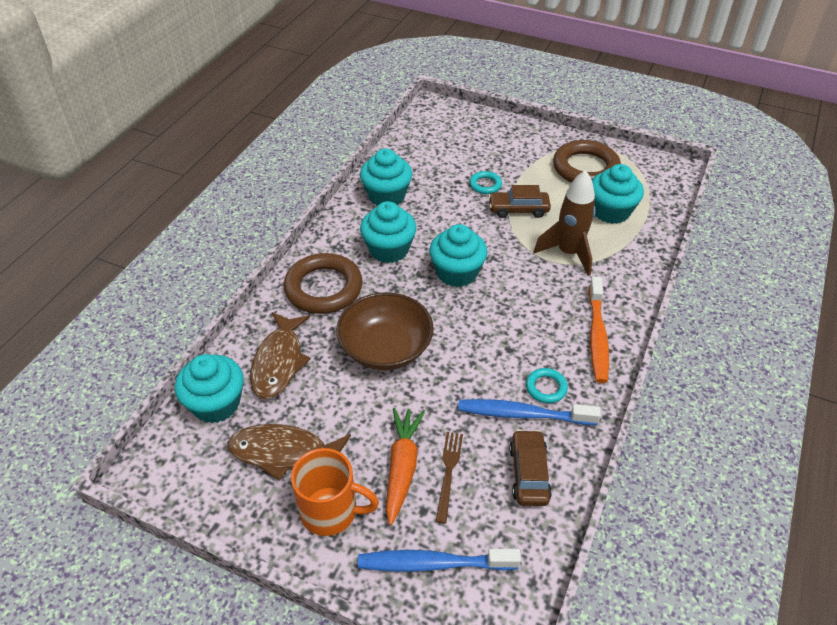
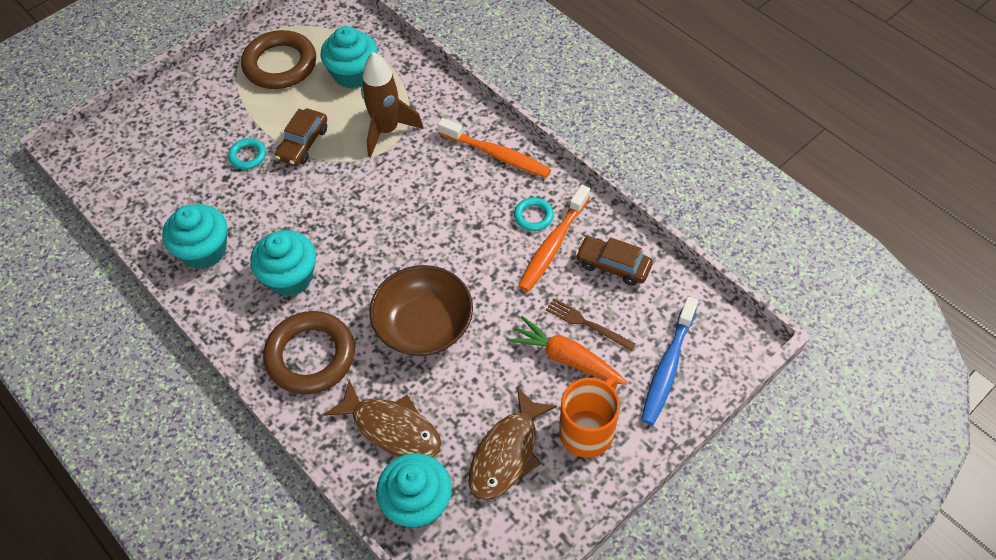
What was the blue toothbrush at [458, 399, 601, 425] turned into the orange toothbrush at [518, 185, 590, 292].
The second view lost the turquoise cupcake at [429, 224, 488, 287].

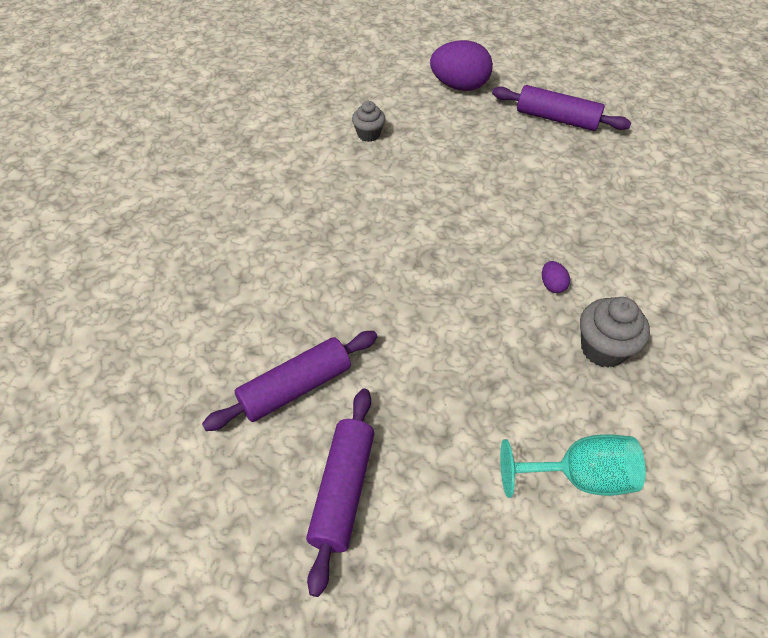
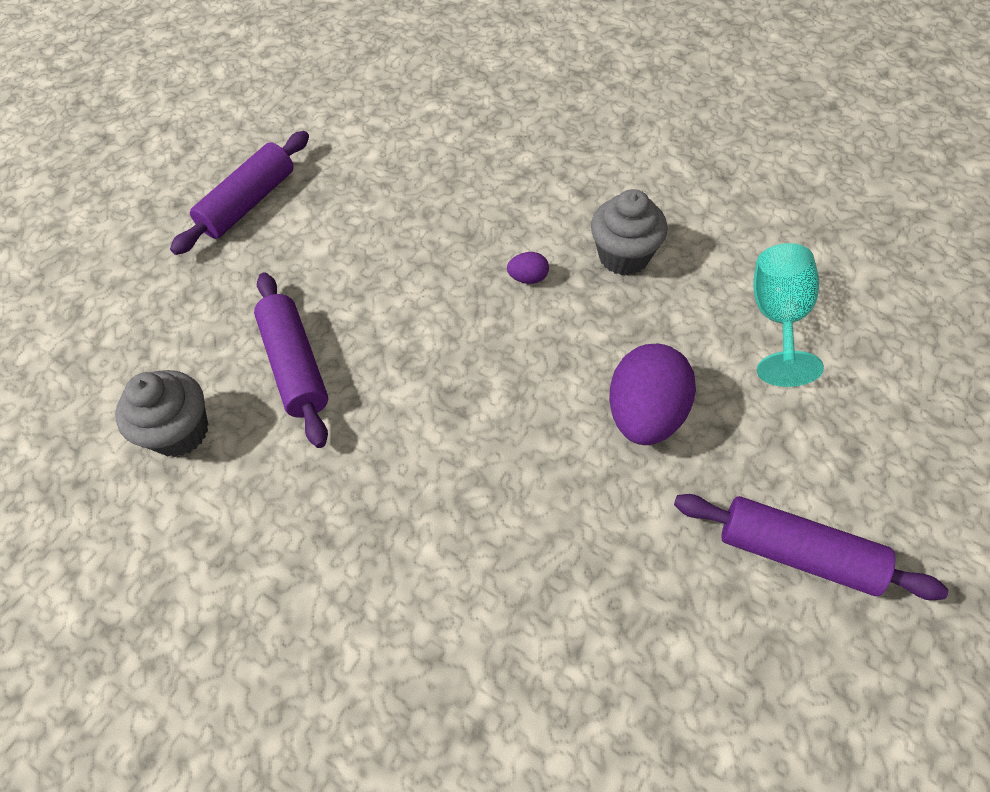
The size of the grey cupcake at [352, 101, 386, 142] changed by a factor of 1.54.
The purple rolling pin ended up elsewhere, having gone from [202, 331, 378, 431] to [254, 272, 328, 448].
The purple egg ended up elsewhere, having gone from [430, 40, 493, 91] to [609, 344, 696, 445].

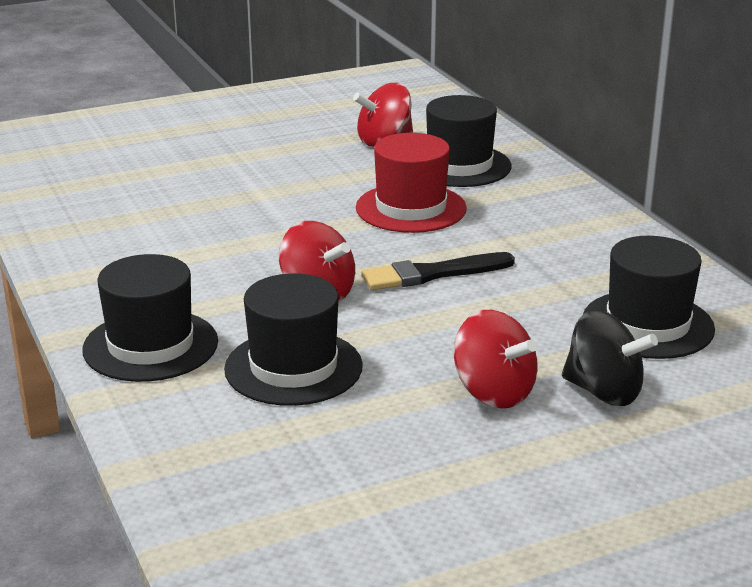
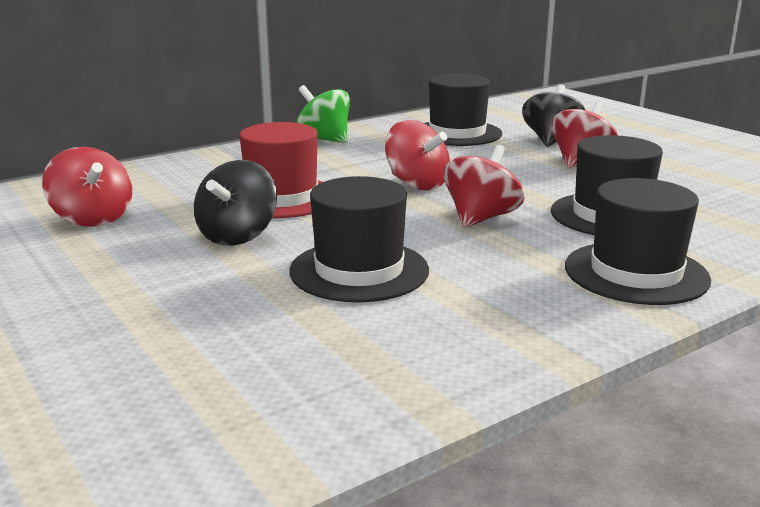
The second view gained the black spinning top at [194, 160, 277, 246].
The black hat ended up elsewhere, having gone from [426, 95, 512, 187] to [289, 176, 429, 302].
The second view gained the green spinning top at [296, 85, 350, 143].
Where the black brush stood at [361, 252, 515, 290], the red spinning top came to stand at [385, 120, 450, 191].

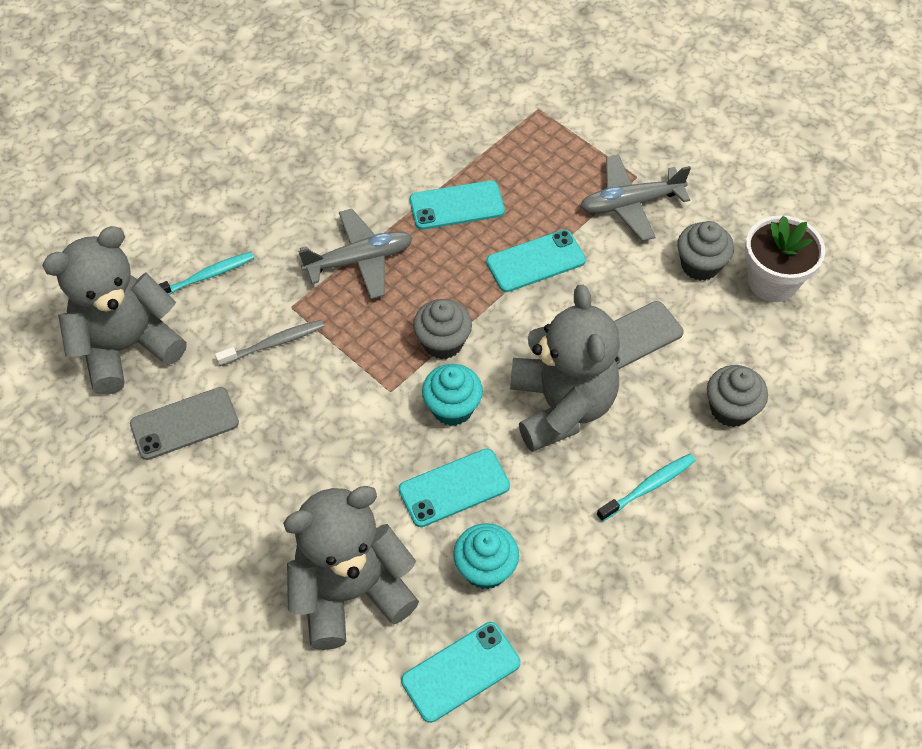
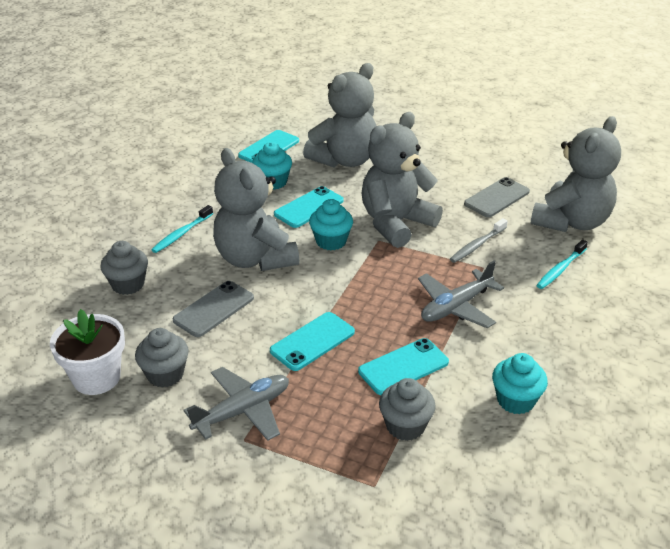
The second view gained the grey teddy bear at [362, 112, 443, 248].
The grey cupcake ended up elsewhere, having gone from [413, 299, 472, 359] to [379, 378, 436, 441].
The second view gained the turquoise cupcake at [492, 353, 548, 414].

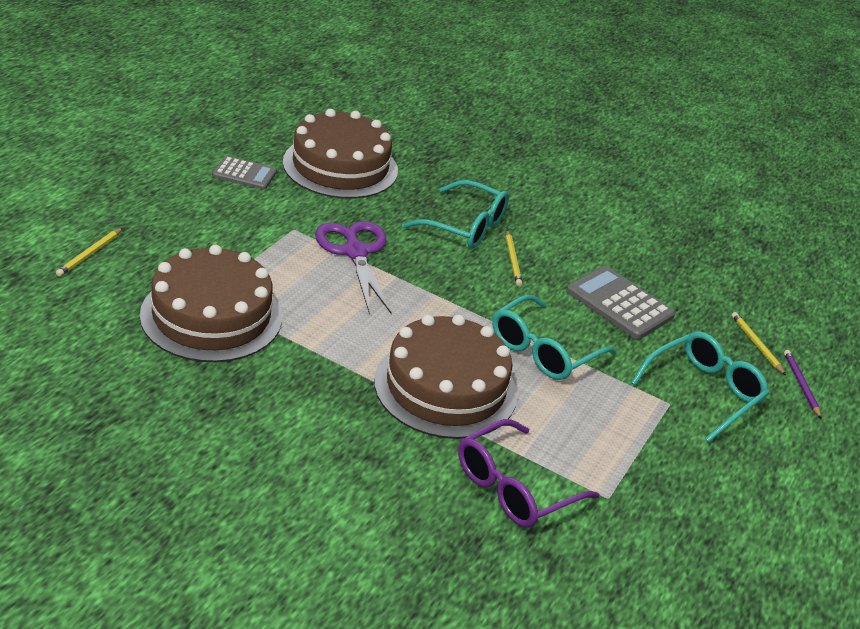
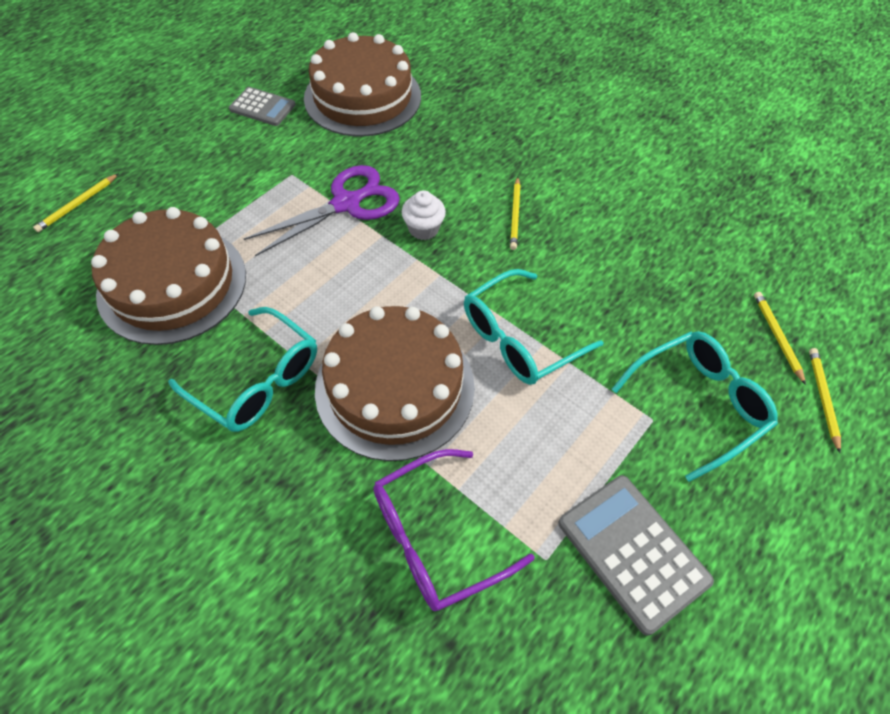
The turquoise glasses ended up elsewhere, having gone from [402, 180, 509, 249] to [168, 307, 317, 432].
The purple scissors at [315, 221, 392, 314] ended up facing another way, 60 degrees clockwise from before.
The second view gained the white cupcake at [402, 190, 446, 240].
The grey calculator ended up elsewhere, having gone from [566, 266, 675, 339] to [558, 475, 714, 636].
What was the purple pencil at [784, 350, 821, 419] turned into the yellow pencil at [809, 348, 841, 453].

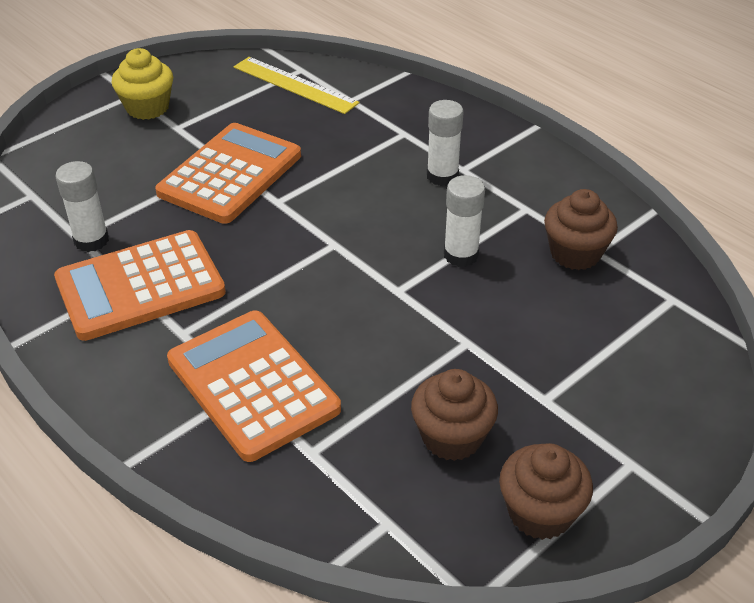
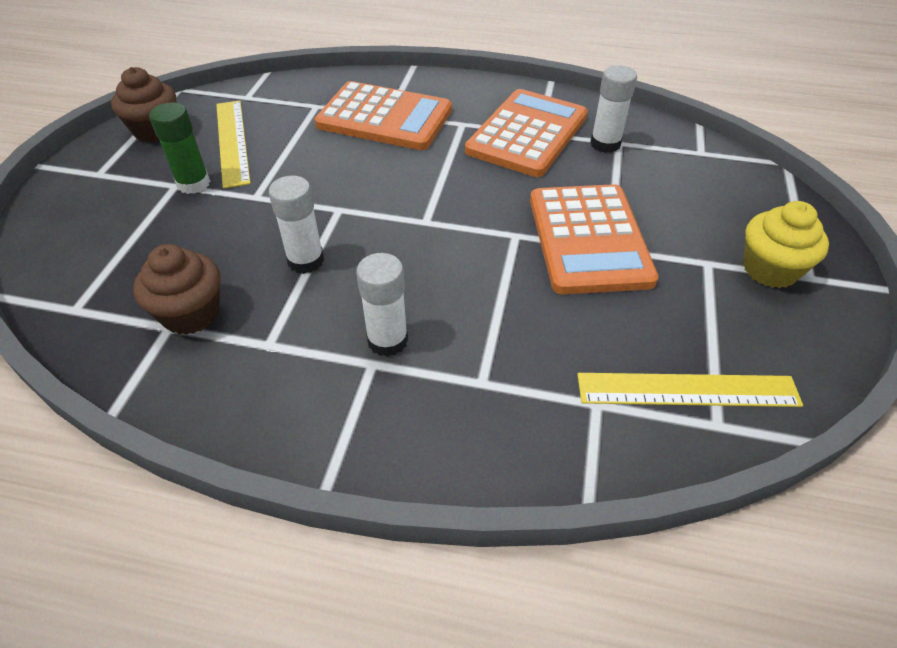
The second view gained the green glue stick at [149, 102, 210, 194].
Where the brown cupcake stood at [411, 369, 498, 461], the yellow ruler came to stand at [216, 101, 251, 188].

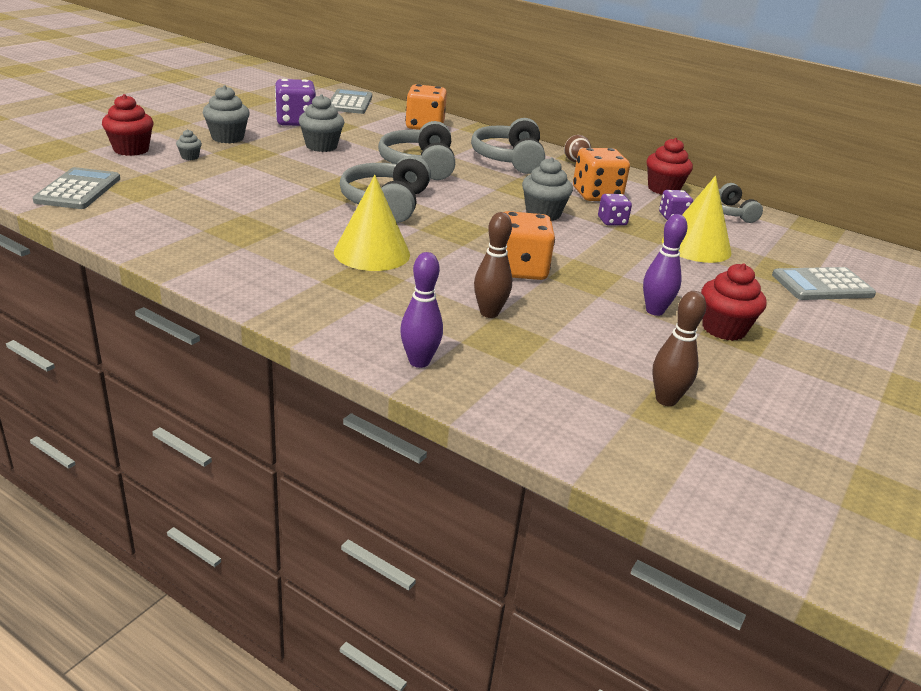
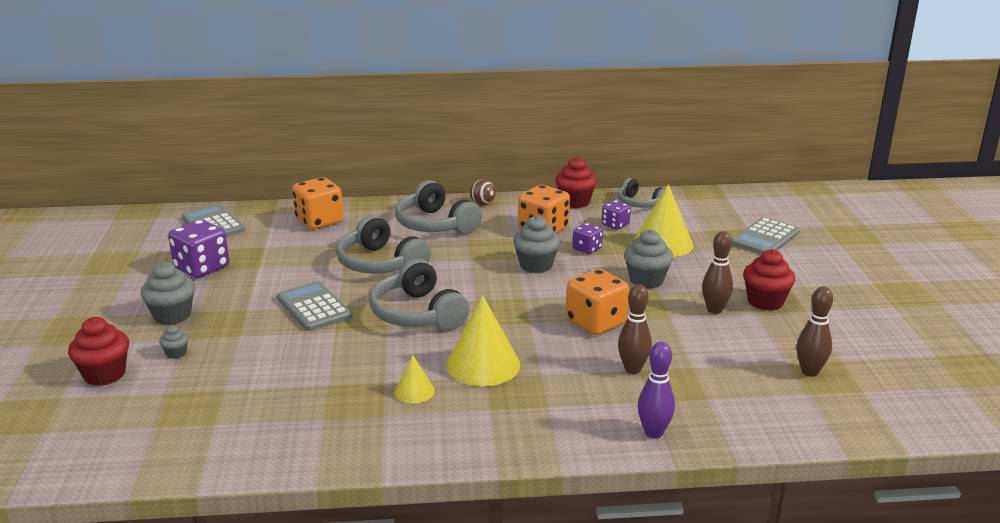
The grey calculator ended up elsewhere, having gone from [32, 167, 120, 209] to [277, 281, 352, 331].
The second view gained the yellow cone at [395, 355, 435, 403].
The grey cupcake ended up elsewhere, having gone from [299, 94, 344, 152] to [624, 229, 673, 288].
What was the purple bowling pin at [643, 214, 687, 316] turned into the brown bowling pin at [702, 231, 733, 314].

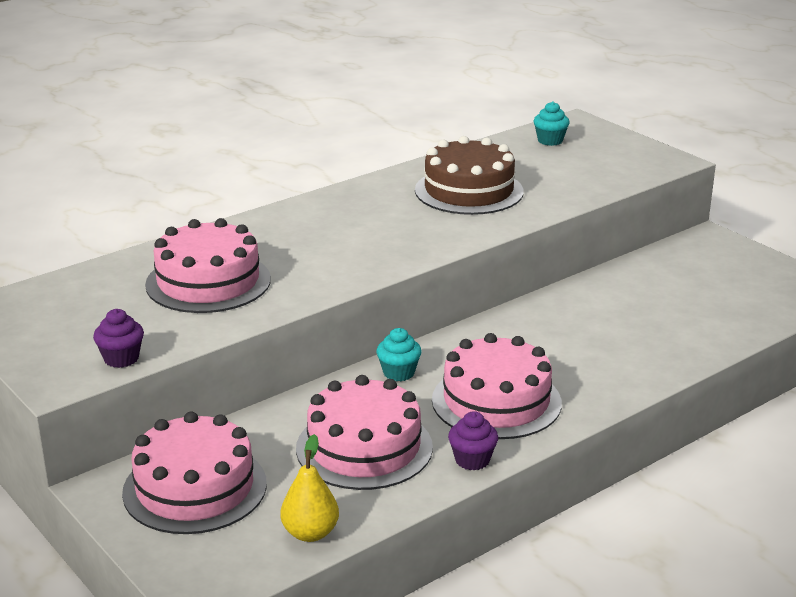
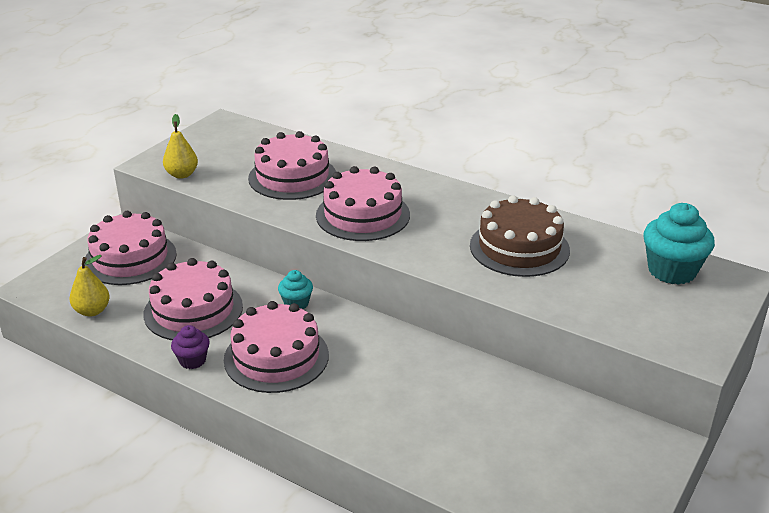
Where the purple cupcake stood at [93, 309, 144, 368], the yellow pear came to stand at [163, 114, 198, 179].
The second view gained the pink cake at [316, 166, 410, 241].
The size of the turquoise cupcake at [533, 102, 570, 146] changed by a factor of 1.84.

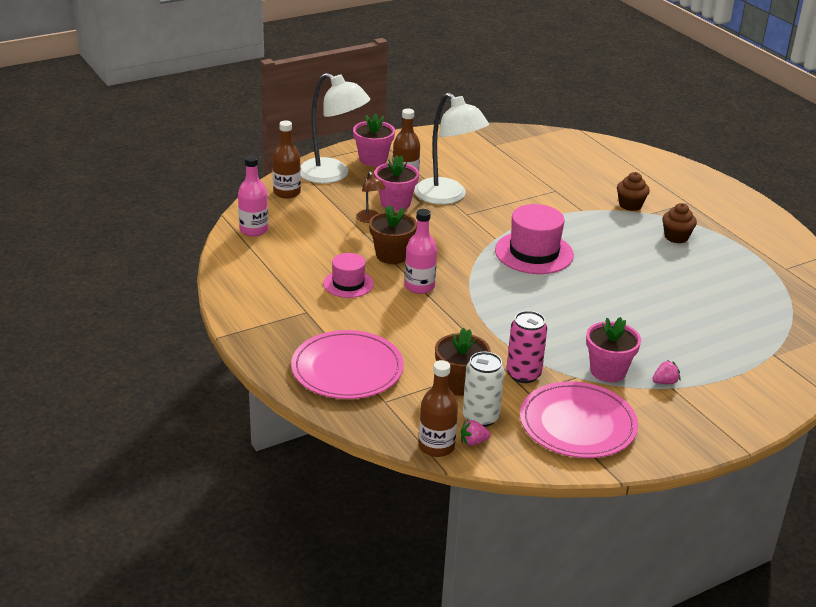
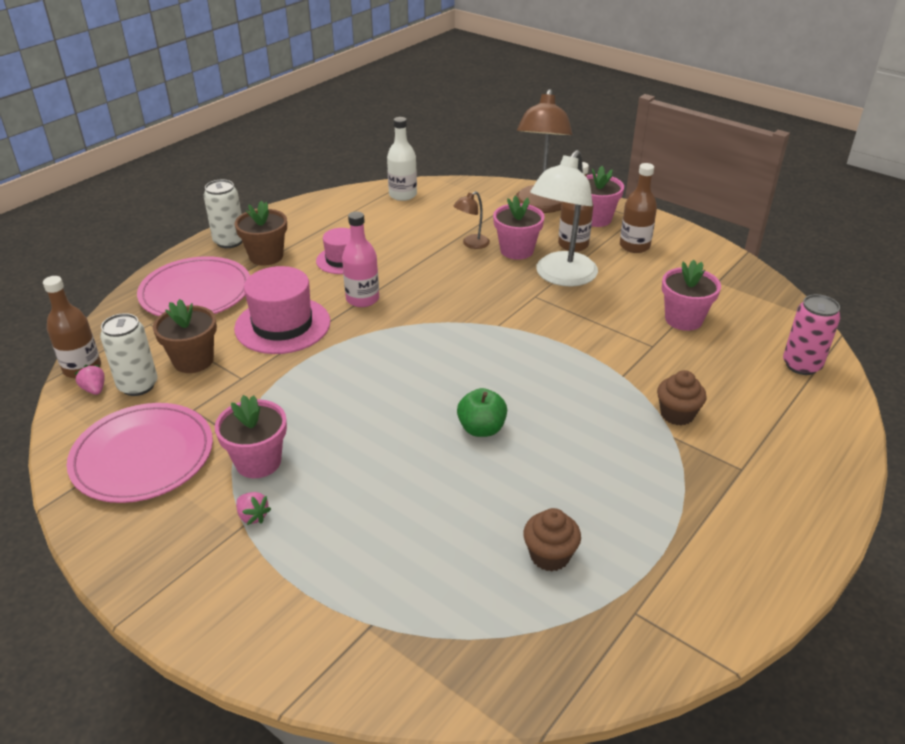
The second view gained the white can at [204, 180, 242, 248].
The brown flower pot ended up elsewhere, having gone from [369, 205, 417, 264] to [234, 201, 287, 266].
The pink hat ended up elsewhere, having gone from [495, 204, 574, 274] to [234, 266, 331, 354].
What was the pink bottle at [238, 155, 268, 237] turned into the white bottle at [387, 117, 417, 201].
The second view gained the green apple at [457, 388, 507, 437].
What was the white lamp at [300, 73, 370, 183] turned into the brown lamp at [516, 89, 572, 213].
The brown cupcake ended up elsewhere, having gone from [662, 203, 697, 243] to [523, 508, 581, 571].
The brown bottle ended up elsewhere, having gone from [272, 121, 301, 199] to [620, 163, 657, 253].
The second view gained the pink flower pot at [662, 260, 721, 331].
The pink can ended up elsewhere, having gone from [507, 311, 547, 383] to [783, 294, 841, 375].

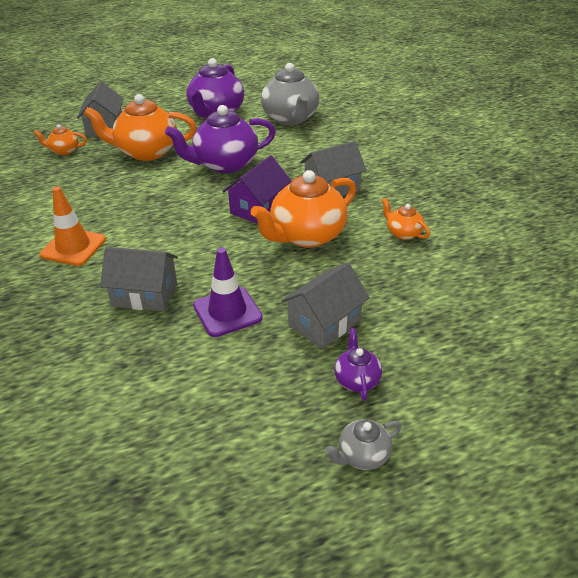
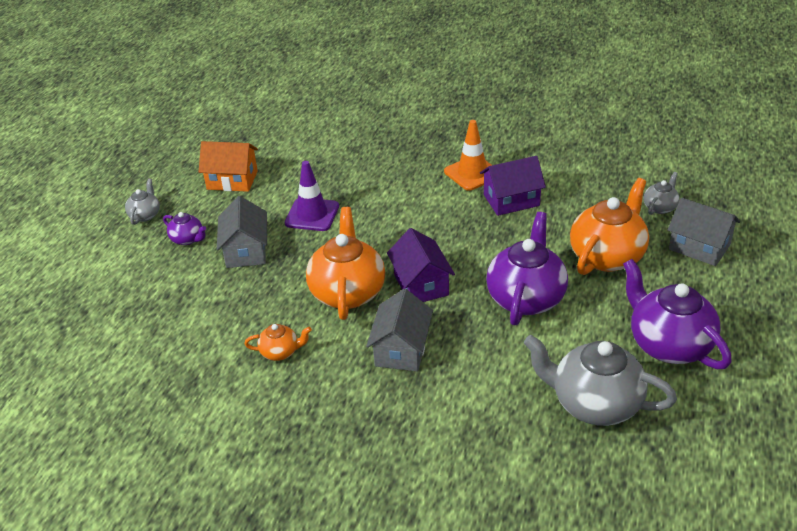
The second view gained the orange house at [198, 141, 258, 192].
The second view gained the purple house at [480, 156, 546, 216].
What was the orange teapot at [34, 124, 87, 155] turned into the grey teapot at [644, 172, 680, 215].
The second view lost the grey house at [100, 247, 178, 312].

